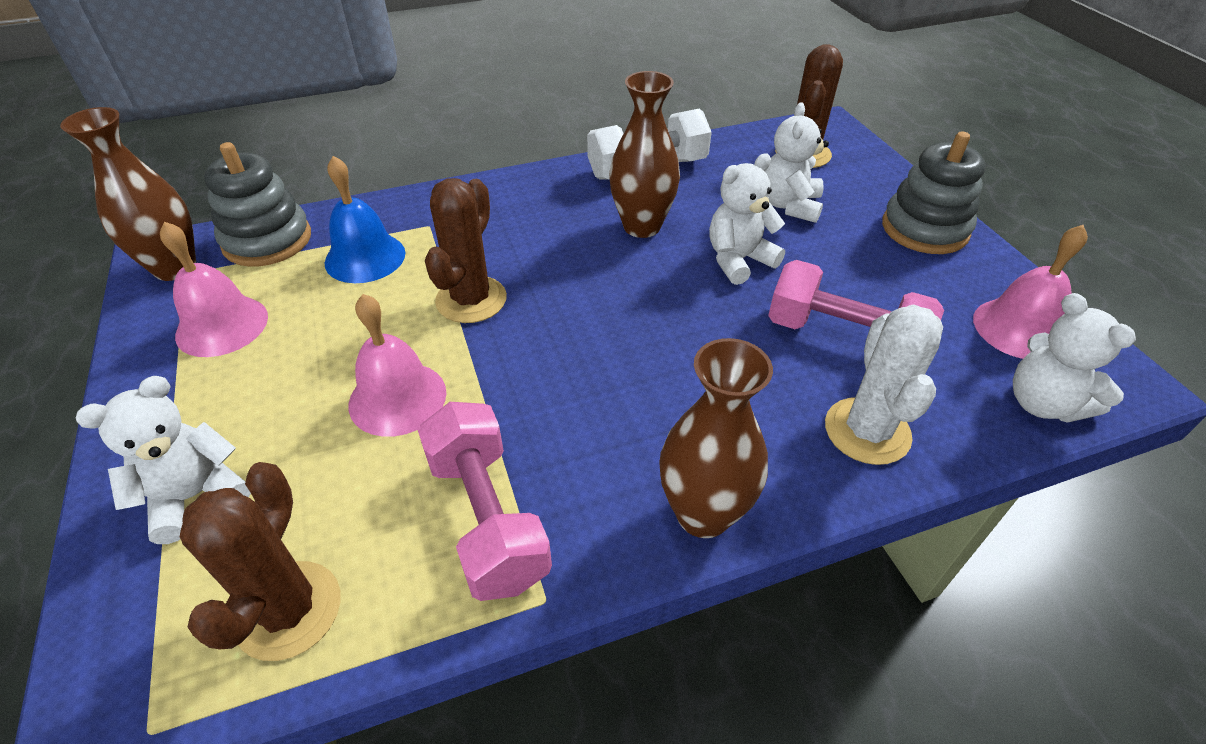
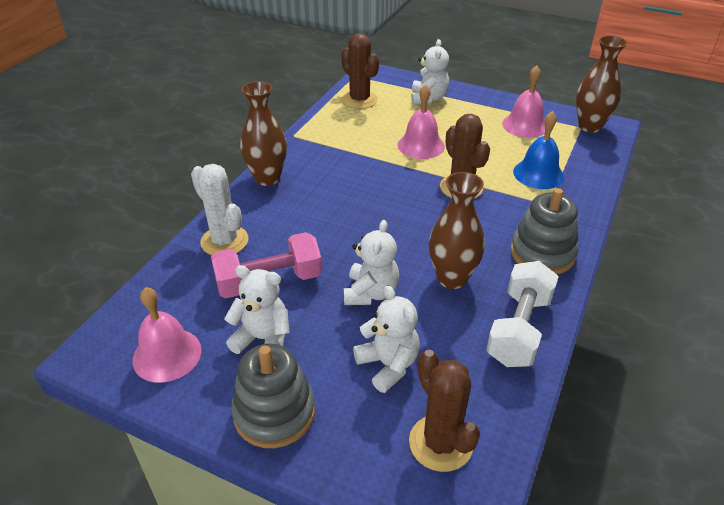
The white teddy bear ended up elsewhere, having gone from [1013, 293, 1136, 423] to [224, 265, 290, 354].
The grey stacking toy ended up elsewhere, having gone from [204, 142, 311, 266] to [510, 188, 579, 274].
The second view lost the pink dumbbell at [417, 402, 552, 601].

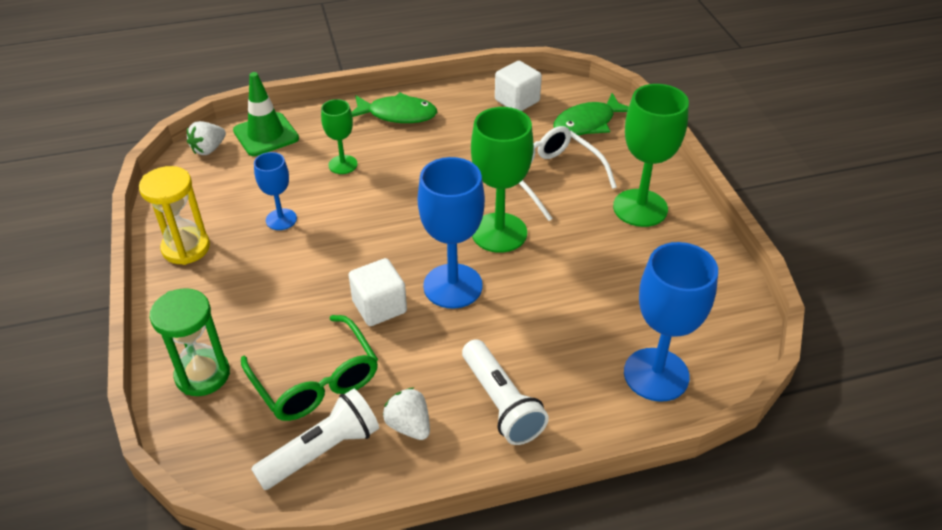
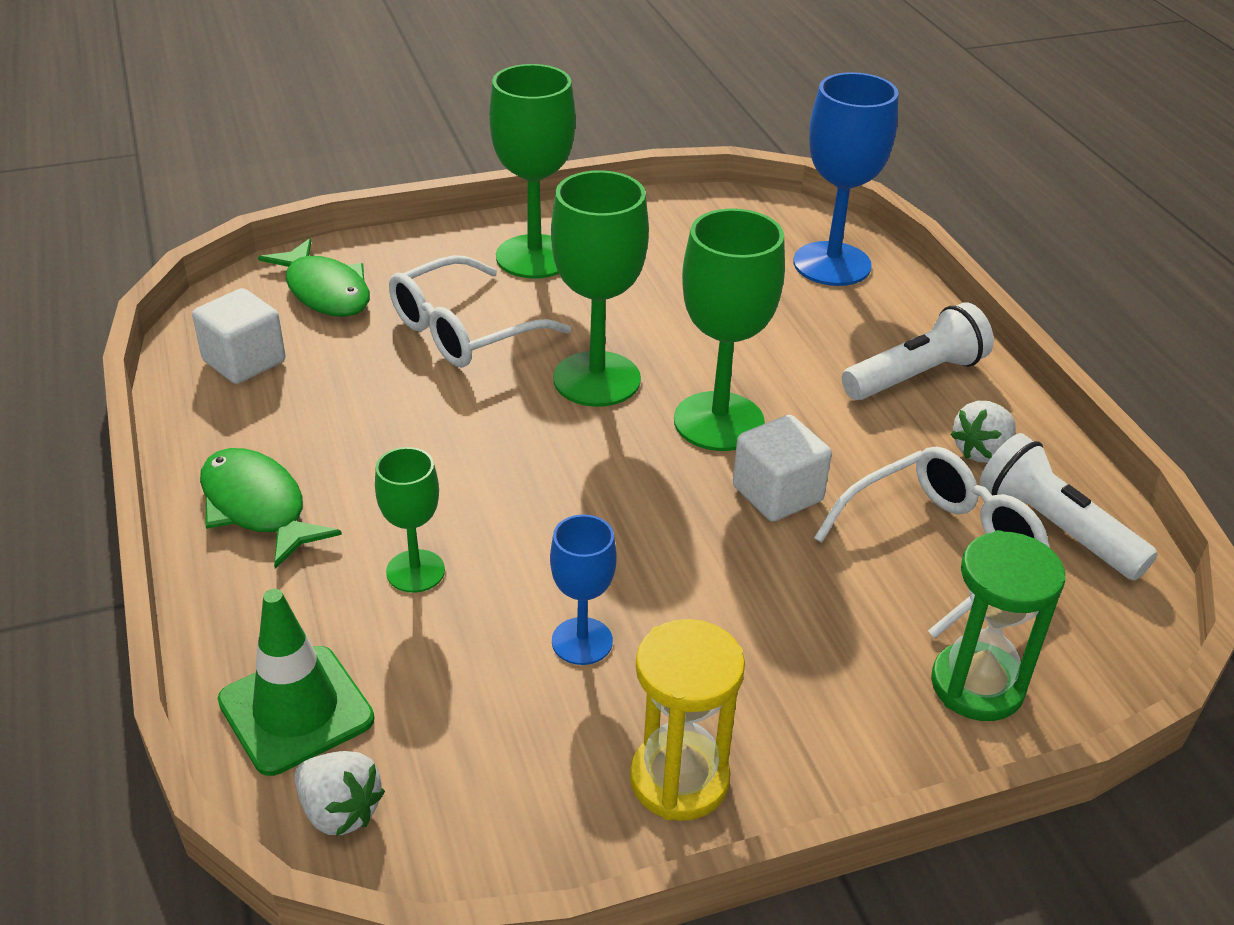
The green fish at [351, 93, 437, 123] ended up facing another way, 45 degrees counterclockwise from before.
What was the blue goblet at [418, 157, 485, 309] turned into the green goblet at [674, 209, 785, 451].
What was the green glasses at [241, 315, 378, 421] turned into the white glasses at [814, 446, 1050, 638].

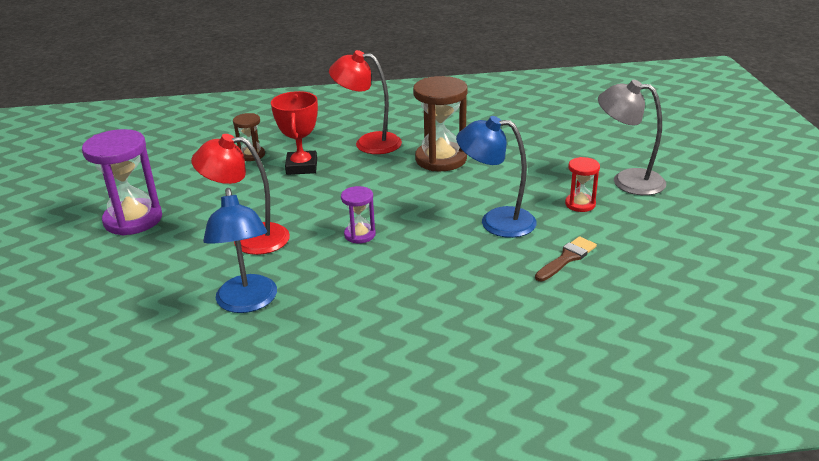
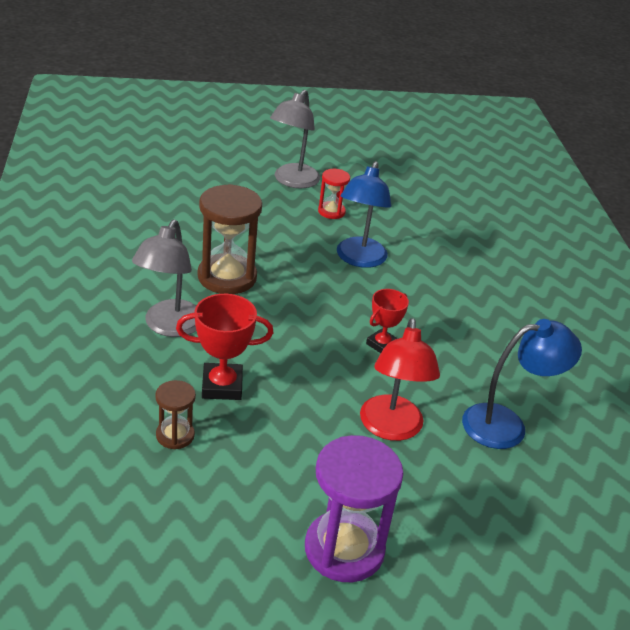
What was the red lamp at [329, 50, 402, 154] turned into the grey lamp at [132, 220, 196, 337].
Where the purple hourglass stood at [341, 186, 376, 243], the red trophy came to stand at [366, 289, 409, 353].
The second view lost the brown brush at [535, 236, 597, 281].

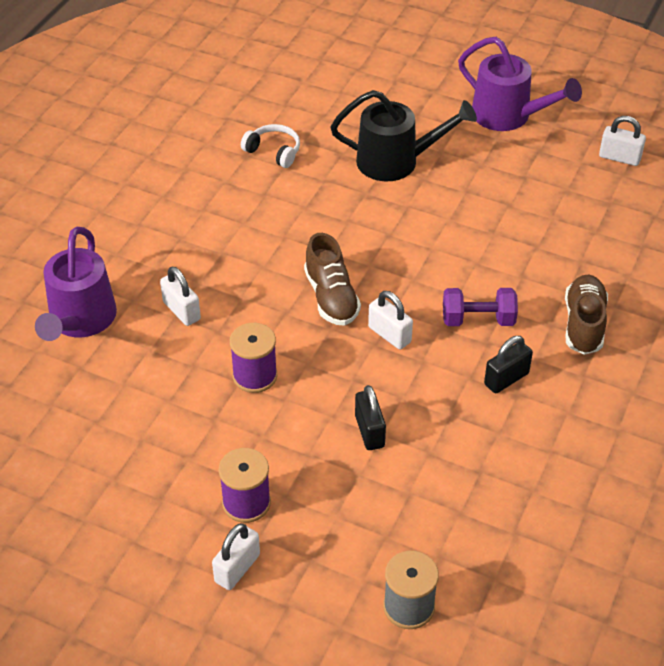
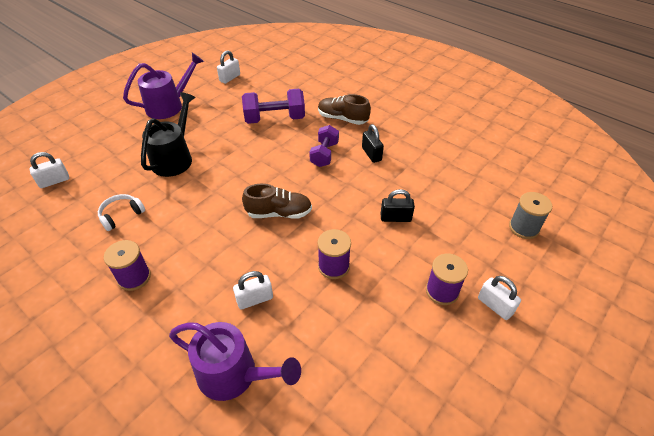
The white padlock ended up elsewhere, having gone from [368, 291, 413, 349] to [29, 152, 69, 188].
The second view gained the purple spool at [104, 240, 151, 291].
The second view gained the purple dumbbell at [242, 89, 305, 124].

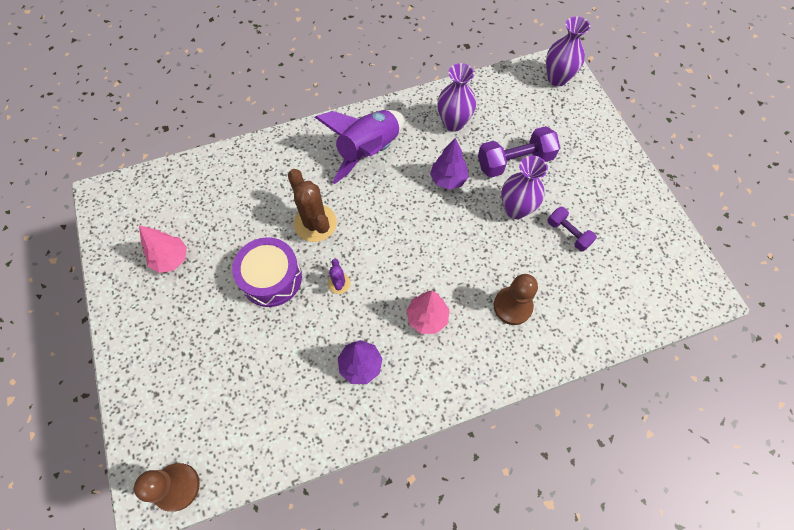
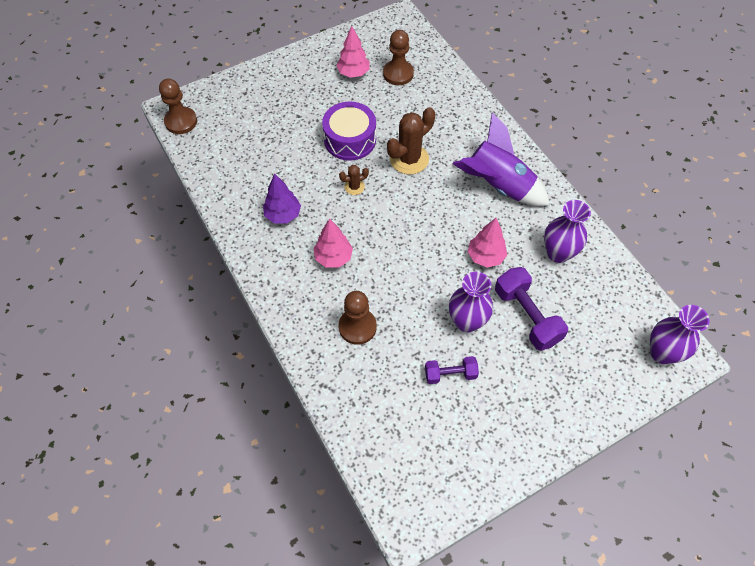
What was the purple cactus at [328, 259, 351, 294] turned into the brown cactus at [339, 165, 369, 195].
The second view gained the brown pawn at [383, 30, 414, 85].
The purple dumbbell at [547, 207, 597, 252] ended up facing another way, 45 degrees clockwise from before.
What was the purple tree at [430, 138, 469, 190] turned into the pink tree at [468, 218, 507, 268].

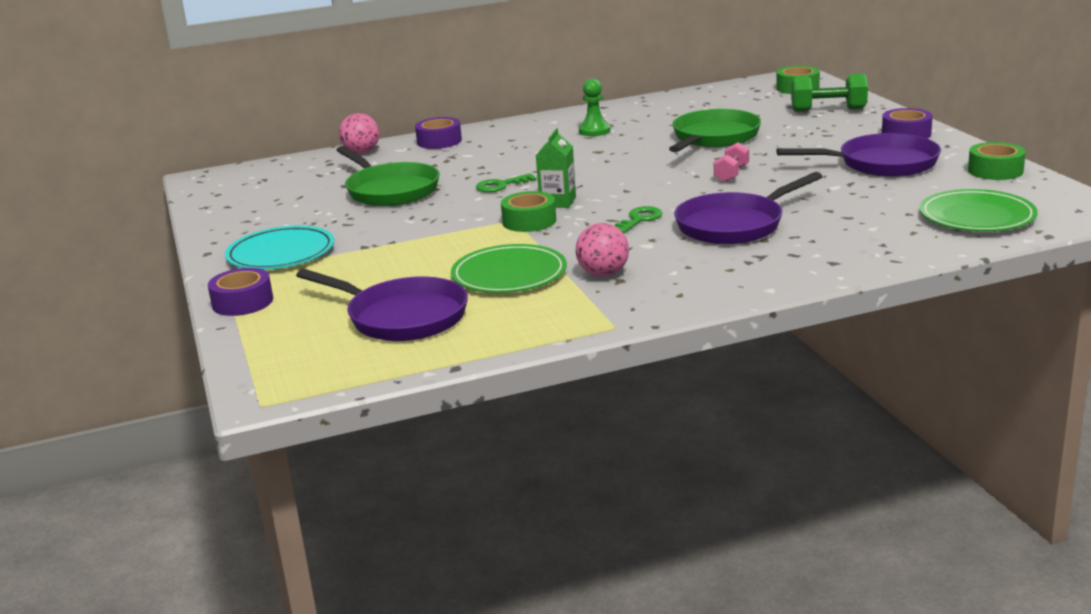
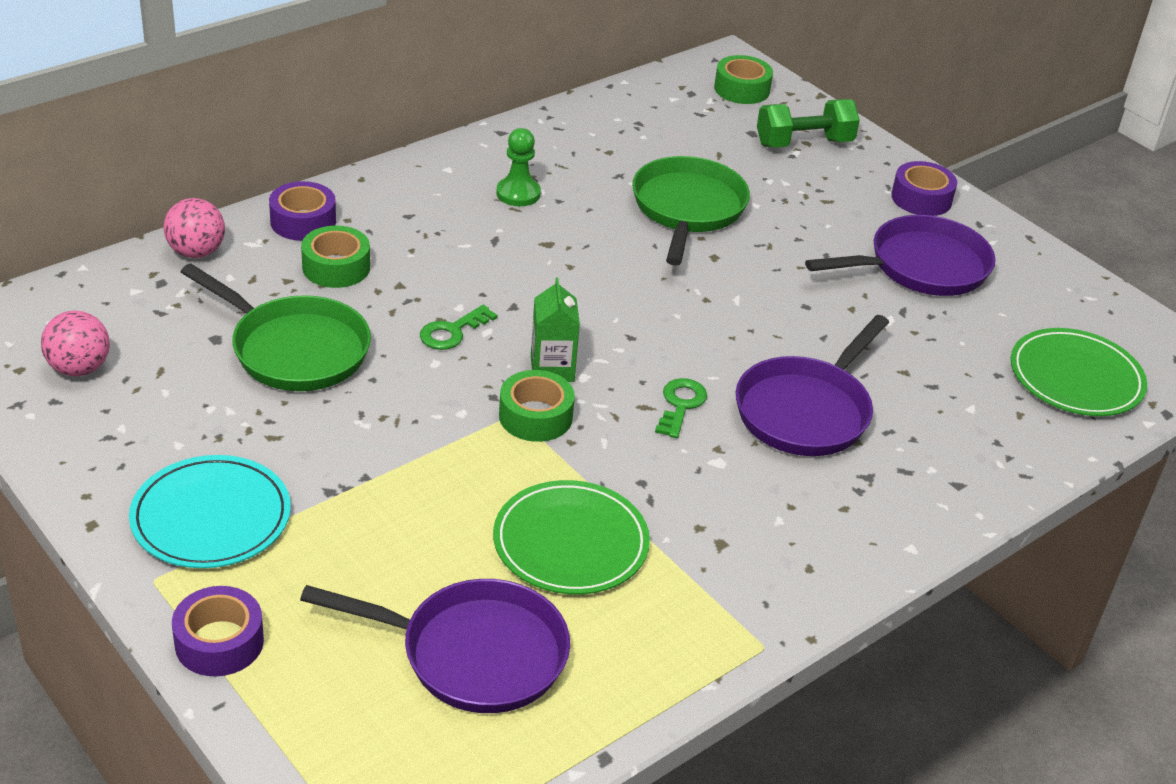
The pink ball ended up elsewhere, having gone from [576, 223, 629, 277] to [41, 310, 110, 376].
The green tape ended up elsewhere, having gone from [968, 142, 1026, 180] to [301, 225, 370, 288].
The second view lost the pink dumbbell at [714, 142, 749, 182].

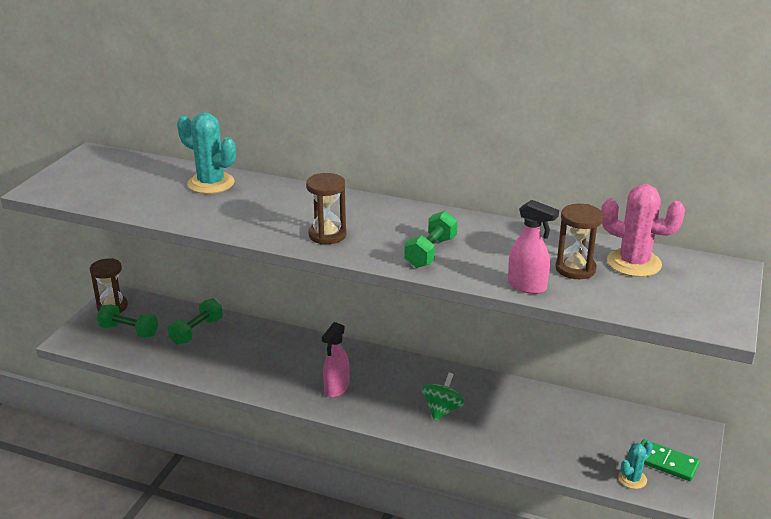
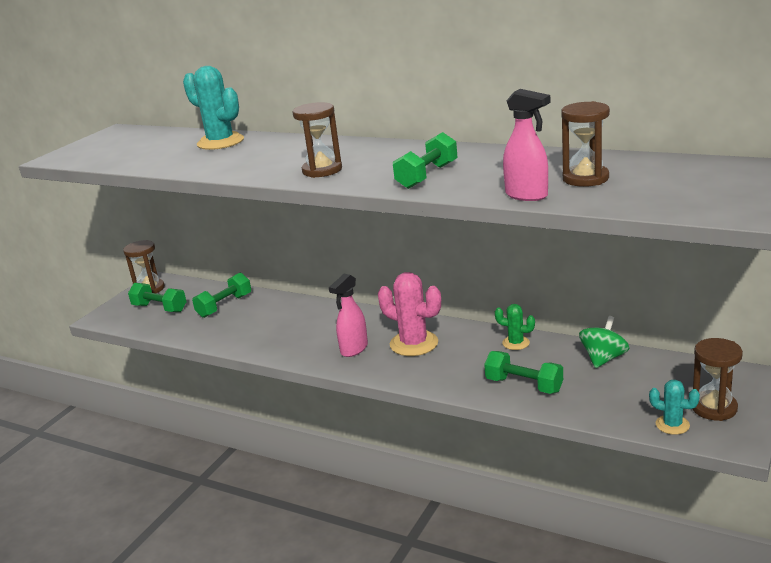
The pink cactus ended up elsewhere, having gone from [601, 184, 685, 277] to [378, 272, 441, 356].
The second view gained the green dumbbell at [484, 351, 563, 394].
The second view gained the green cactus at [495, 304, 535, 350].
The green spinning top ended up elsewhere, having gone from [422, 373, 465, 421] to [579, 316, 629, 368].
The turquoise cactus at [618, 441, 653, 489] ended up facing another way, 60 degrees clockwise from before.
Where the green domino stood at [640, 439, 700, 481], the brown hourglass came to stand at [693, 338, 743, 421].

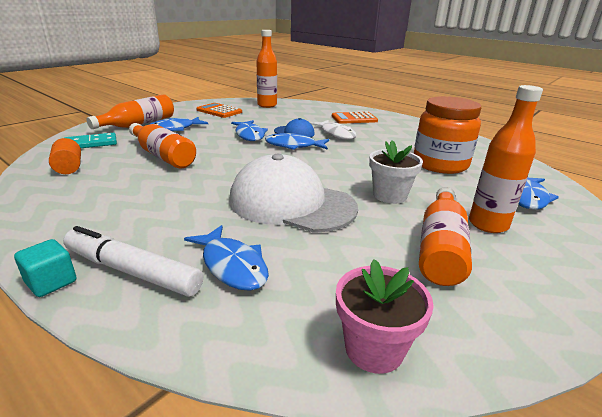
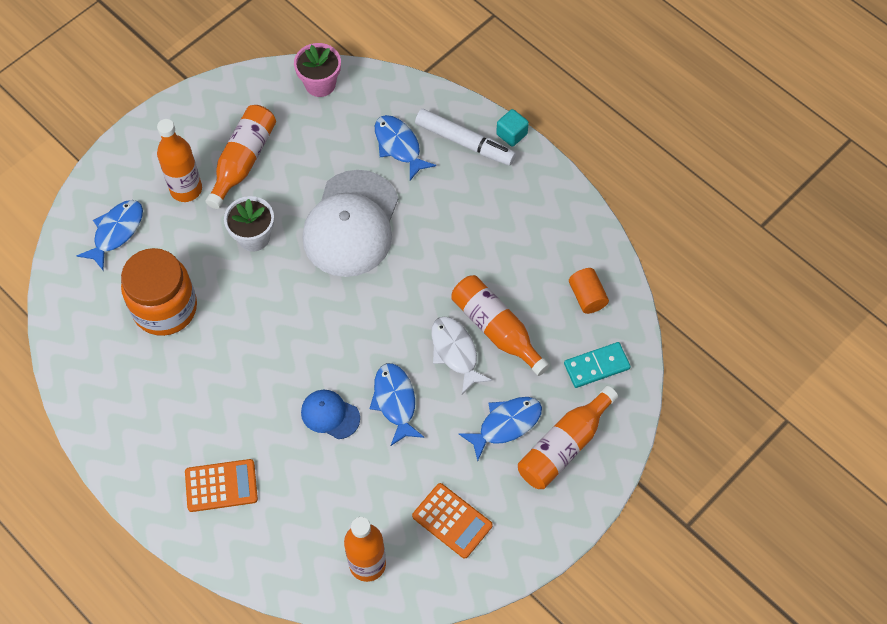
The white cap at [229, 154, 358, 233] ended up facing another way, 75 degrees clockwise from before.
The white fish ended up elsewhere, having gone from [311, 120, 357, 140] to [431, 316, 492, 394].
The second view lost the blue fish at [265, 133, 329, 150].

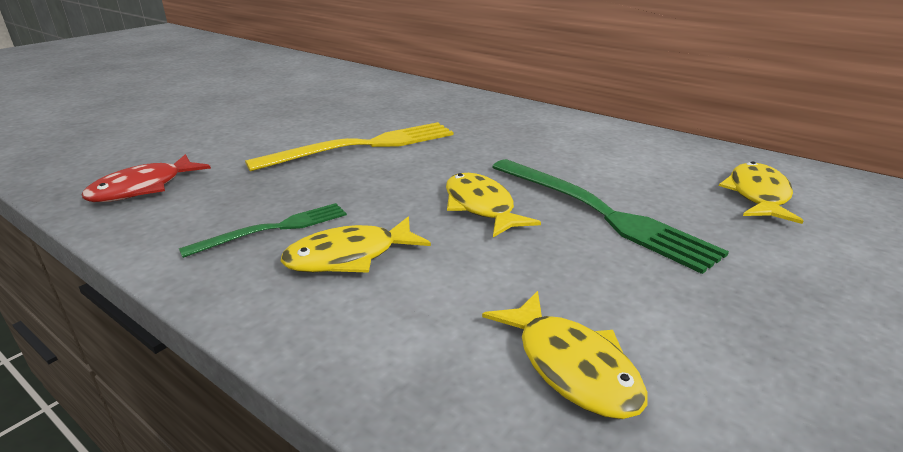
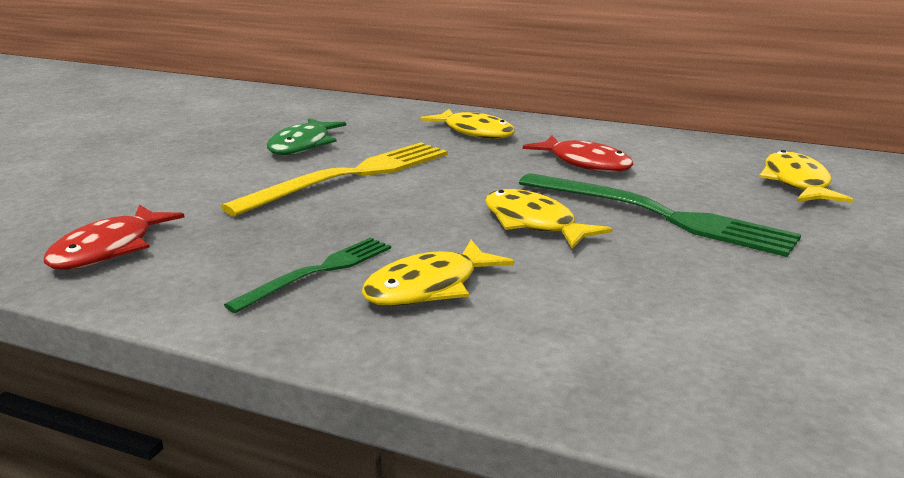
The second view gained the green fish at [267, 118, 346, 155].
The yellow fish ended up elsewhere, having gone from [482, 291, 648, 419] to [421, 109, 515, 139].
The second view gained the red fish at [523, 135, 634, 172].

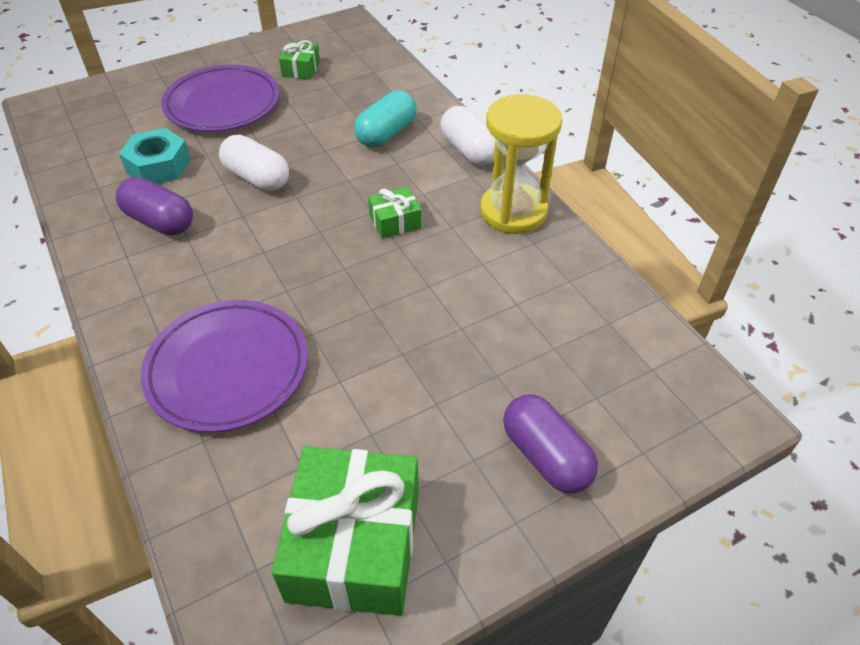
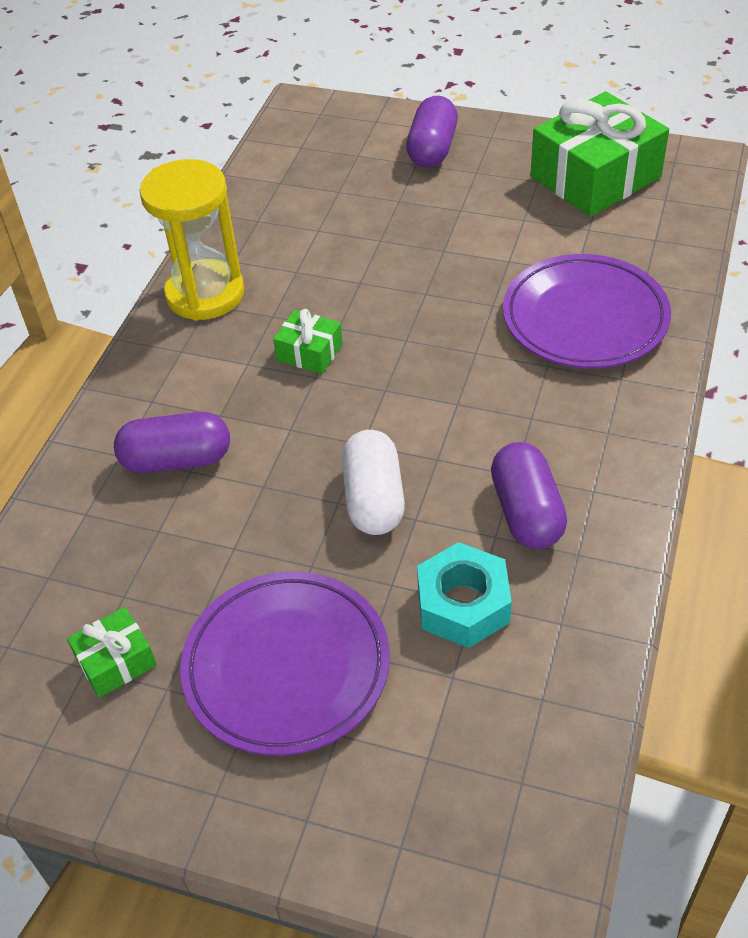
What was the turquoise capsule at [354, 90, 417, 147] turned into the purple capsule at [114, 412, 230, 473].
The second view lost the white capsule at [440, 106, 495, 166].

